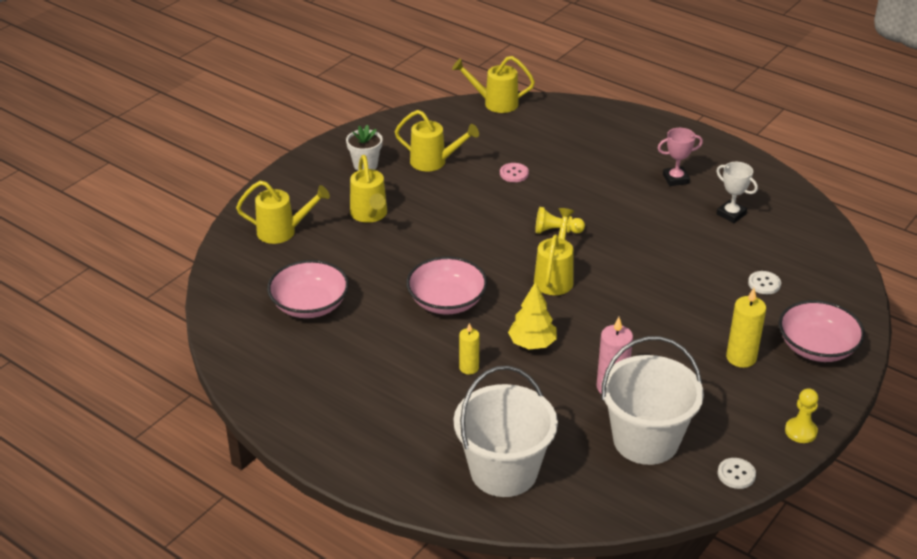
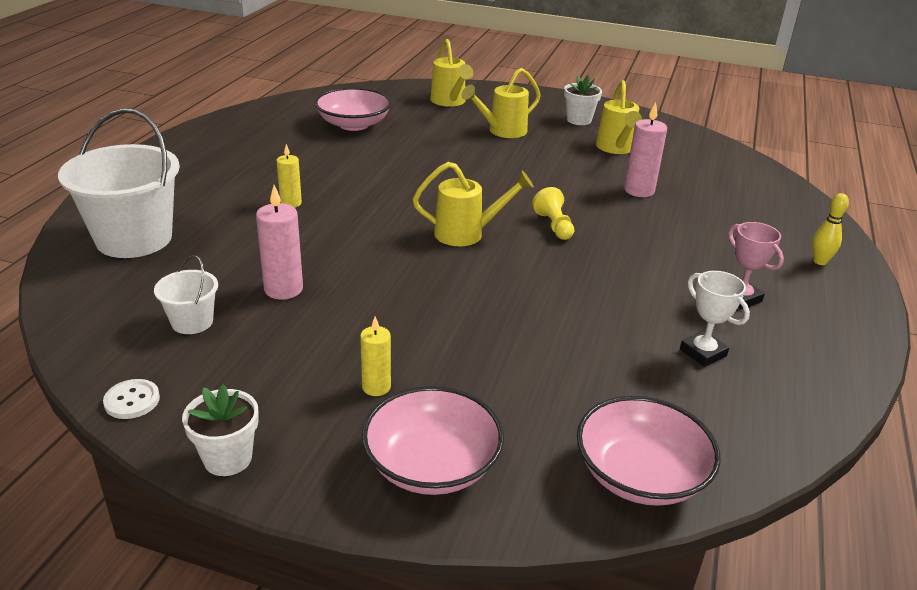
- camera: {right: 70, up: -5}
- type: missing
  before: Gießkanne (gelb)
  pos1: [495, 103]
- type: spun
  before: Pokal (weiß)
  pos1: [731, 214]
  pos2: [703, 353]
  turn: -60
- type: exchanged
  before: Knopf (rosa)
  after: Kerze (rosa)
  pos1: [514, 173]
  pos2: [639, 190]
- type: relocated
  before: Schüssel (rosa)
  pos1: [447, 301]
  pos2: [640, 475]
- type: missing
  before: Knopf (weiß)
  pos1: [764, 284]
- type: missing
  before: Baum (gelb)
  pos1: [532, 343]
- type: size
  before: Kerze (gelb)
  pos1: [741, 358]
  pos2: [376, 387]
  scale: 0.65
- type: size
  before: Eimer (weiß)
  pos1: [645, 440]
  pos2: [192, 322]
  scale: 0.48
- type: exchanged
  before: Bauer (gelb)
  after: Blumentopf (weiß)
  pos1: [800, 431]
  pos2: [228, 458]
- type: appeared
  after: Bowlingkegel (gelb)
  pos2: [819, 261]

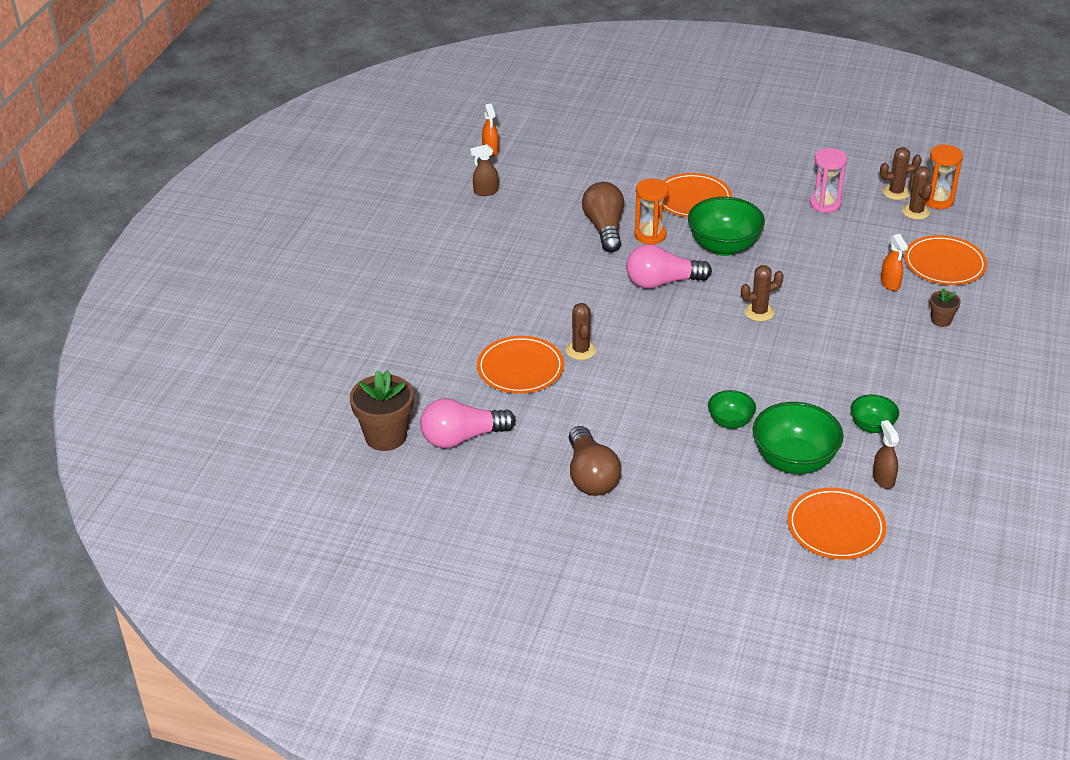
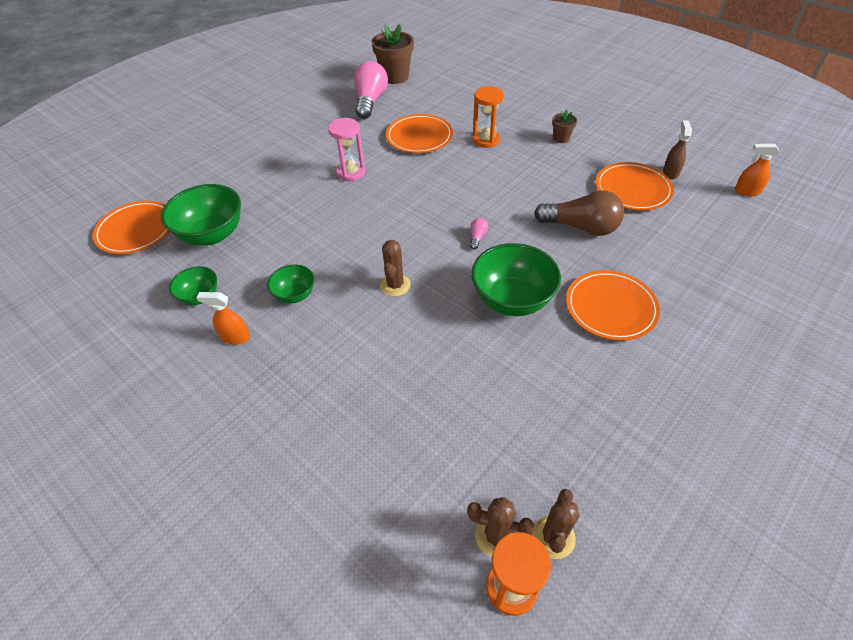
- camera: {right: 115, up: 10}
- type: relocated
  before: Sanduhr (rosa)
  pos1: [825, 204]
  pos2: [350, 172]
- type: relocated
  before: Sanduhr (orange)
  pos1: [650, 235]
  pos2: [486, 140]
- type: relocated
  before: Sprühflasche (orange)
  pos1: [890, 284]
  pos2: [235, 337]
- type: relocated
  before: Teller (orange)
  pos1: [944, 264]
  pos2: [632, 189]
- type: size
  before: Glühbirne (rosa)
  pos1: [662, 282]
  pos2: [477, 237]
  scale: 0.41
- type: relocated
  before: Blumentopf (braun)
  pos1: [941, 320]
  pos2: [561, 138]
- type: missing
  before: Kaktus (braun)
  pos1: [581, 350]
- type: relocated
  before: Schüssel (grün)
  pos1: [730, 422]
  pos2: [295, 295]
- type: missing
  before: Sprühflasche (braun)
  pos1: [883, 479]
- type: missing
  before: Glühbirne (braun)
  pos1: [591, 476]

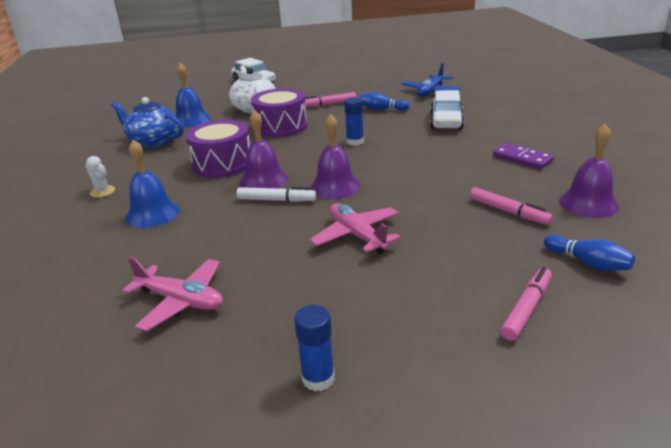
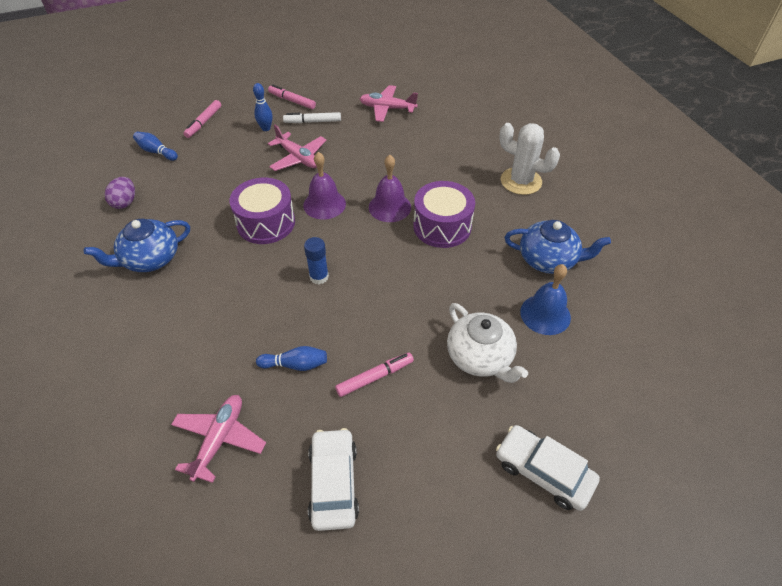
- camera: {right: 165, up: 20}
- type: colour
  before: Flugzeug (blau)
  after: Flugzeug (rosa)
  pos1: [430, 92]
  pos2: [219, 439]
- type: relocated
  before: Trommel (lila)
  pos1: [281, 127]
  pos2: [266, 223]
- type: relocated
  before: Auto (weiß)
  pos1: [446, 121]
  pos2: [333, 483]
- type: exchanged
  before: Glocke (lila)
  after: Ei (lila)
  pos1: [588, 203]
  pos2: [125, 202]
- type: missing
  before: Glocke (blau)
  pos1: [152, 214]
- type: exchanged
  before: Dominostein (lila)
  after: Teekanne (blau)
  pos1: [522, 158]
  pos2: [150, 259]
- type: size
  before: Kaktus (weiß)
  pos1: [102, 191]
  pos2: [521, 181]
  scale: 2.02
- type: relocated
  before: Filzstift (weiß)
  pos1: [276, 200]
  pos2: [312, 122]
- type: relocated
  before: Filzstift (rosa)
  pos1: [508, 212]
  pos2: [292, 101]
- type: missing
  before: Klebestift (blau)
  pos1: [318, 378]
- type: appeared
  after: Bowlingkegel (blau)
  pos2: [266, 128]

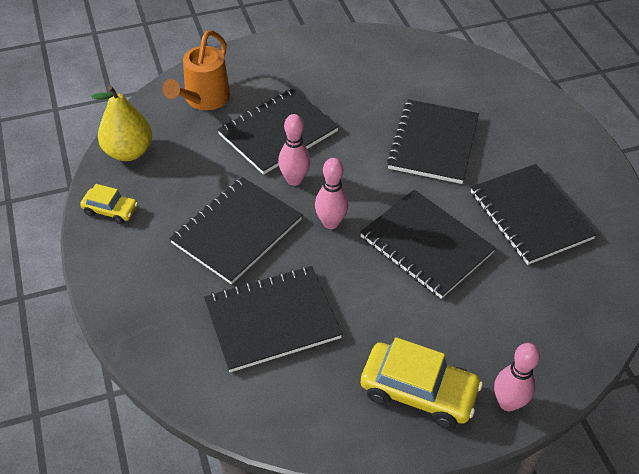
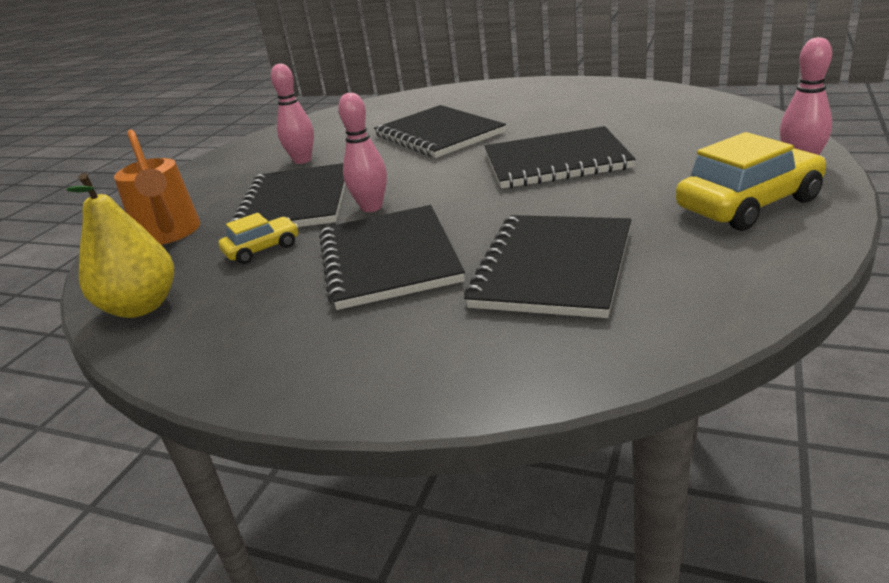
- camera: {right: -45, up: -20}
- type: relocated
  before: Bowlingkegel (rosa)
  pos1: [330, 223]
  pos2: [302, 160]
- type: missing
  before: Notizbuch (schwarz)
  pos1: [530, 215]
- type: relocated
  before: Auto (gelb)
  pos1: [110, 210]
  pos2: [262, 249]

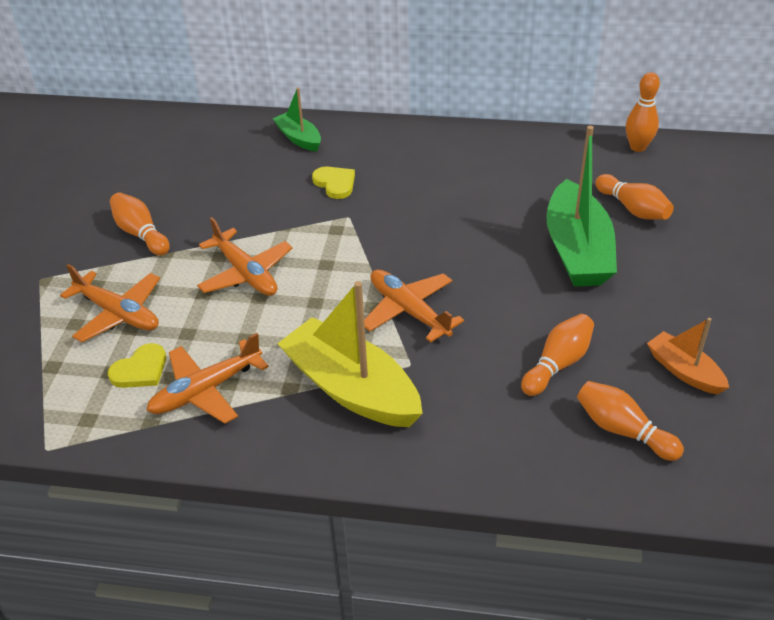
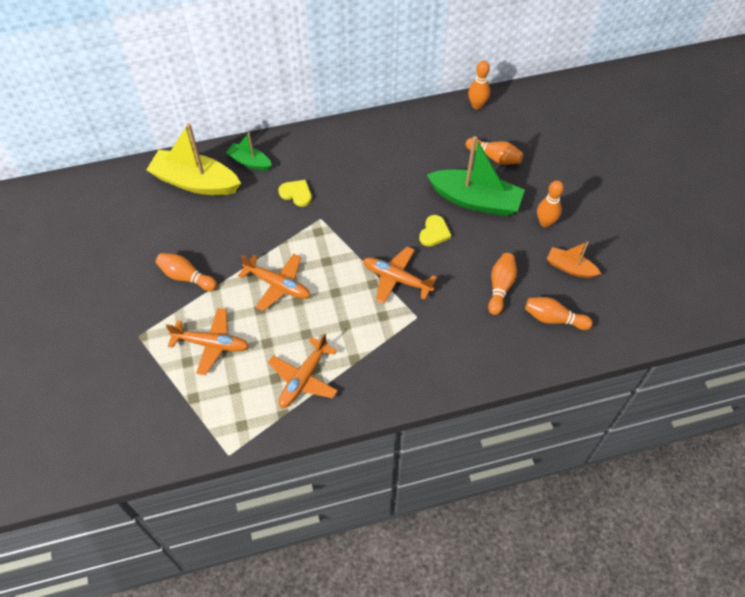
- camera: {right: -25, up: 15}
- type: spun
  before: Boot (grün)
  pos1: [577, 250]
  pos2: [475, 200]
  turn: -45
- type: relocated
  before: Boot (gelb)
  pos1: [351, 388]
  pos2: [195, 182]
- type: relocated
  before: Herz (gelb)
  pos1: [140, 370]
  pos2: [434, 232]
- type: appeared
  after: Bowlingkegel (orange)
  pos2: [545, 222]

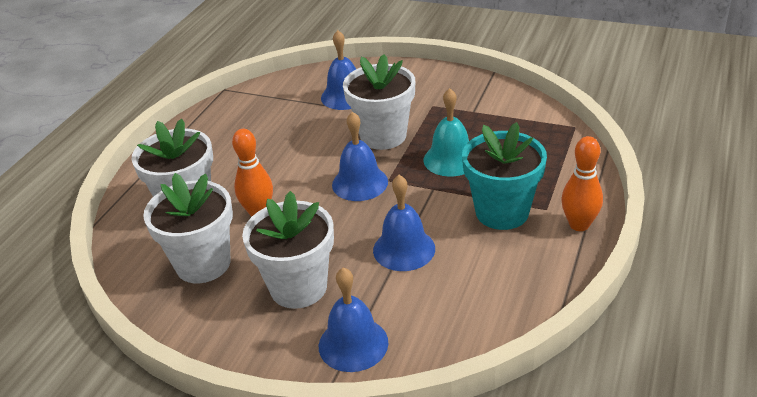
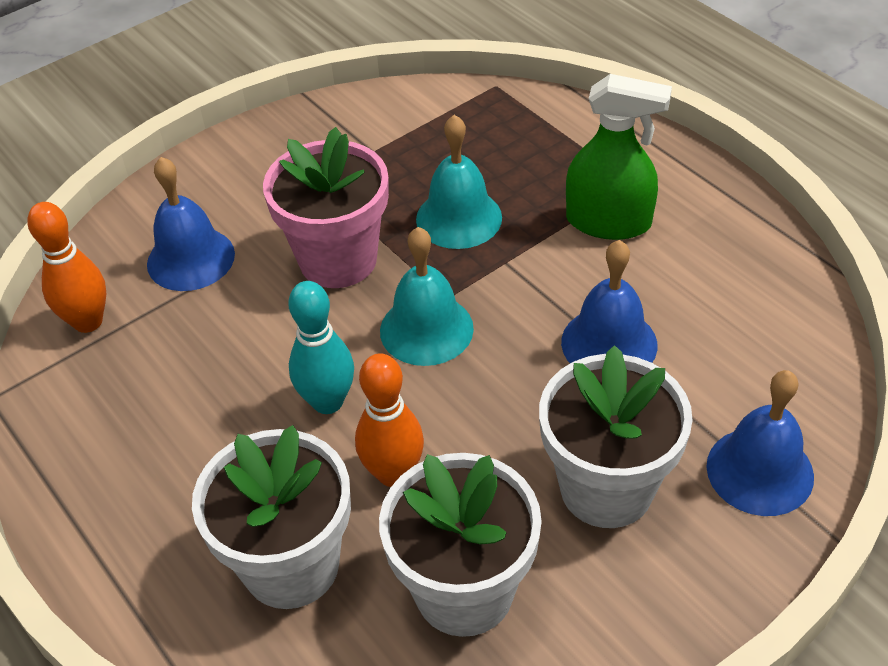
- camera: {right: -60, up: 10}
- type: colour
  before: Blumentopf (weiß)
  after: Blumentopf (rosa)
  pos1: [383, 136]
  pos2: [338, 260]
- type: colour
  before: Glocke (blau)
  after: Glocke (türkis)
  pos1: [360, 183]
  pos2: [426, 329]
- type: exchanged
  before: Blumentopf (türkis)
  after: Sprühflasche (grün)
  pos1: [502, 212]
  pos2: [608, 222]
- type: relocated
  before: Bowlingkegel (orange)
  pos1: [579, 225]
  pos2: [88, 322]
- type: appeared
  after: Bowlingkegel (türkis)
  pos2: [327, 402]

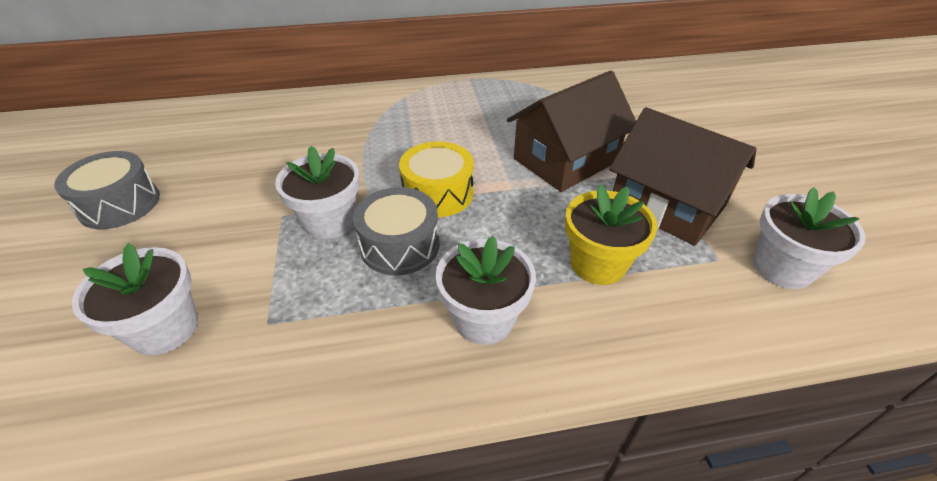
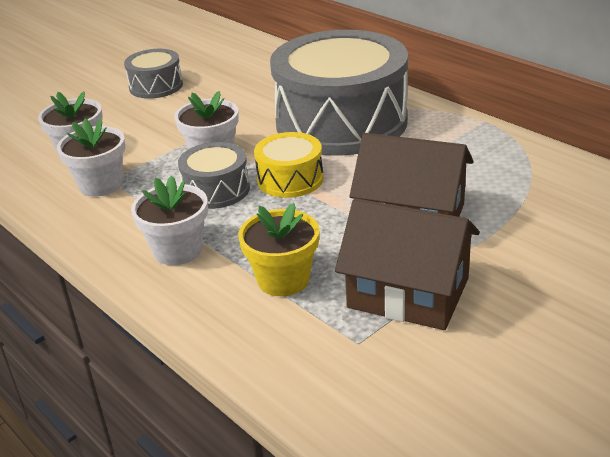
- camera: {right: 60, up: -10}
- type: spun
  before: Haus (braun)
  pos1: [667, 205]
  pos2: [408, 293]
  turn: -75
- type: relocated
  before: Blumentopf (weiß)
  pos1: [782, 268]
  pos2: [101, 184]
- type: appeared
  after: Trommel (grau)
  pos2: [341, 122]

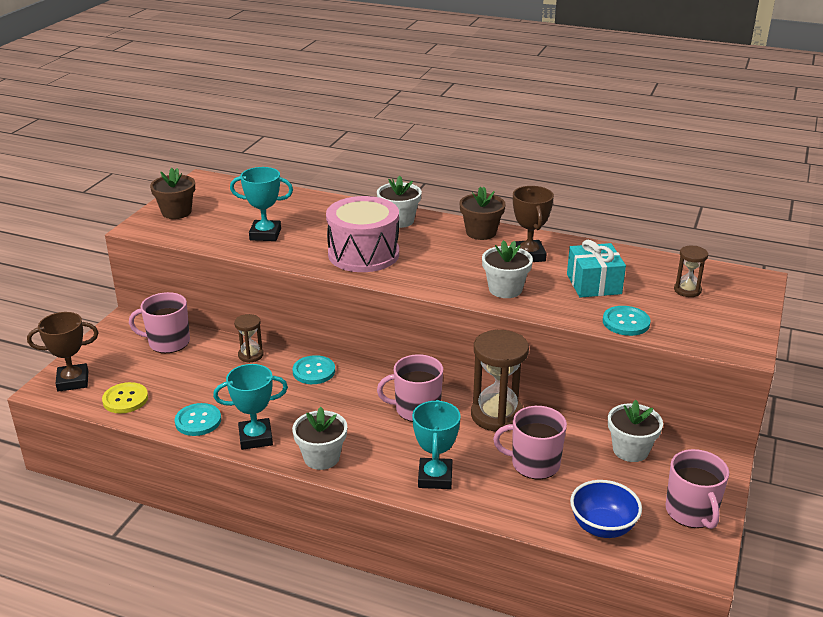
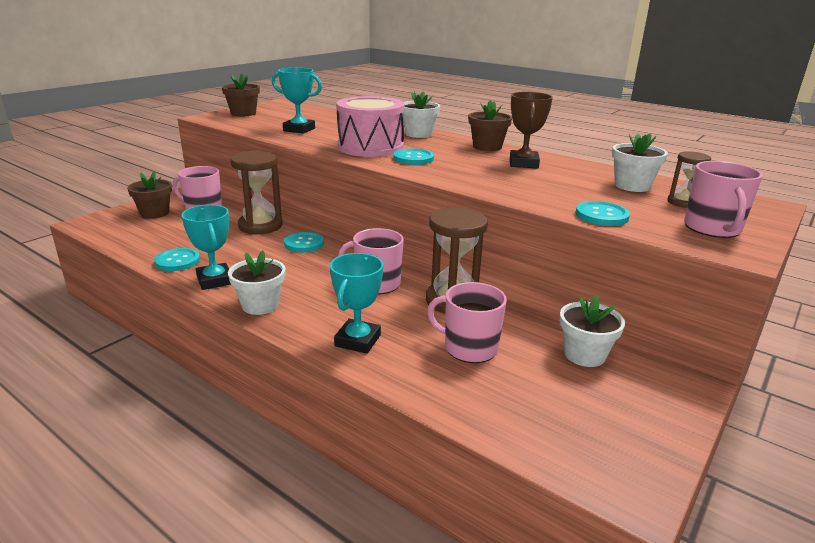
- camera: {right: 15, up: -5}
- type: relocated
  before: Blumentopf (weiß)
  pos1: [505, 289]
  pos2: [632, 186]
- type: missing
  before: Geschenk (türkis)
  pos1: [594, 284]
- type: missing
  before: Pokal (braun)
  pos1: [73, 381]
- type: size
  before: Sanduhr (braun)
  pos1: [250, 355]
  pos2: [260, 226]
  scale: 1.92
- type: spun
  before: Pokal (türkis)
  pos1: [255, 438]
  pos2: [214, 280]
  turn: 60
- type: missing
  before: Knopf (gelb)
  pos1: [125, 399]
- type: relocated
  before: Tasse (rosa)
  pos1: [691, 512]
  pos2: [712, 228]
- type: missing
  before: Schüssel (blau)
  pos1: [602, 527]
- type: appeared
  after: Knopf (türkis)
  pos2: [413, 158]
- type: appeared
  after: Blumentopf (braun)
  pos2: [154, 213]

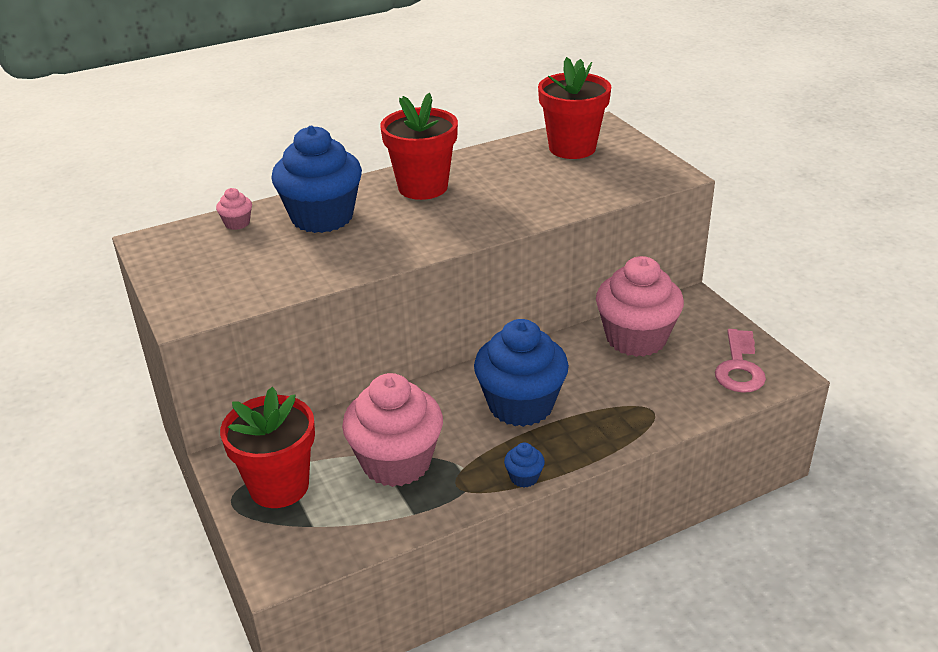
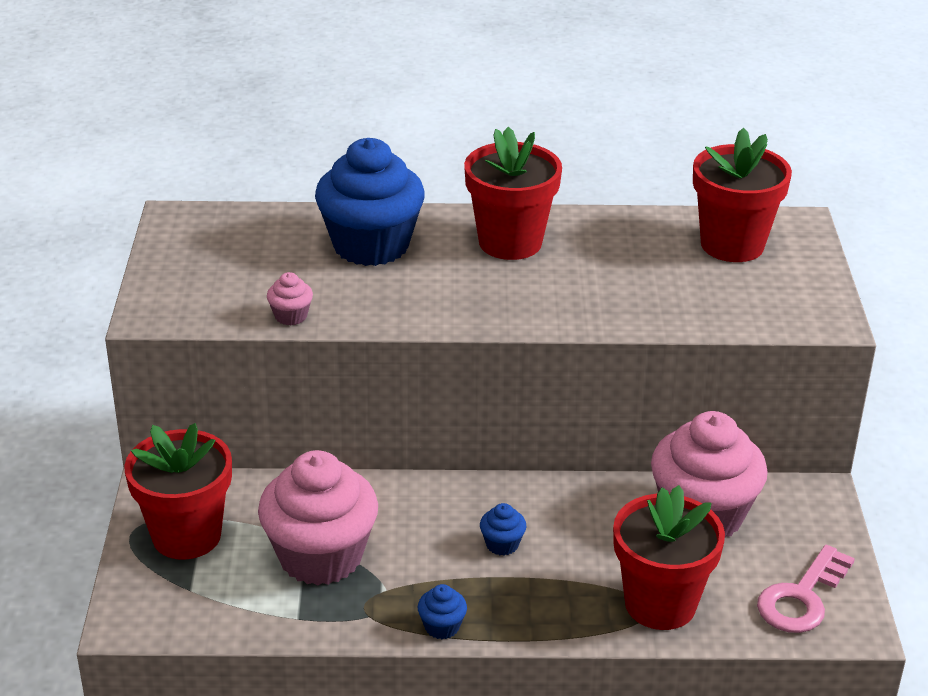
- camera: {right: 25, up: 0}
- type: relocated
  before: Muffin (rosa)
  pos1: [237, 223]
  pos2: [291, 316]
- type: size
  before: Muffin (blau)
  pos1: [521, 405]
  pos2: [502, 544]
  scale: 0.4
- type: appeared
  after: Blumentopf (rot)
  pos2: [660, 604]

